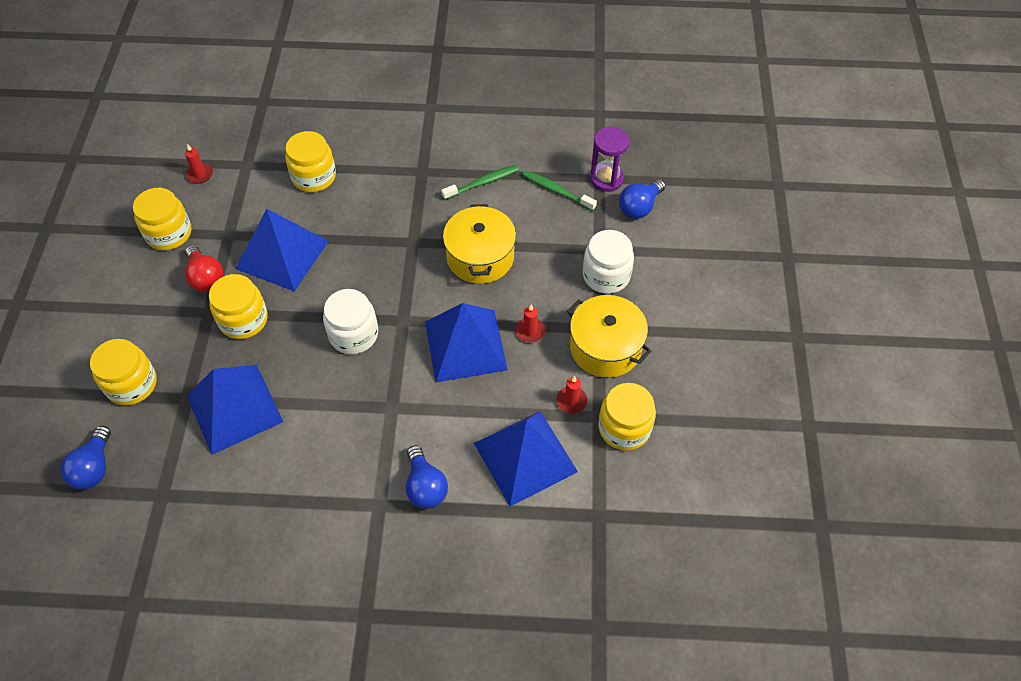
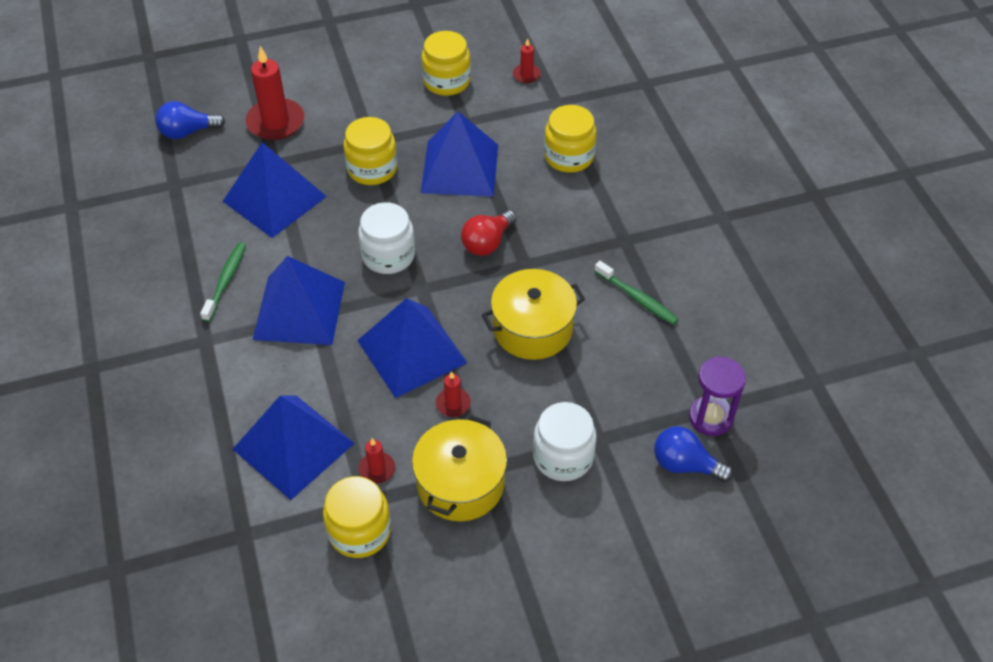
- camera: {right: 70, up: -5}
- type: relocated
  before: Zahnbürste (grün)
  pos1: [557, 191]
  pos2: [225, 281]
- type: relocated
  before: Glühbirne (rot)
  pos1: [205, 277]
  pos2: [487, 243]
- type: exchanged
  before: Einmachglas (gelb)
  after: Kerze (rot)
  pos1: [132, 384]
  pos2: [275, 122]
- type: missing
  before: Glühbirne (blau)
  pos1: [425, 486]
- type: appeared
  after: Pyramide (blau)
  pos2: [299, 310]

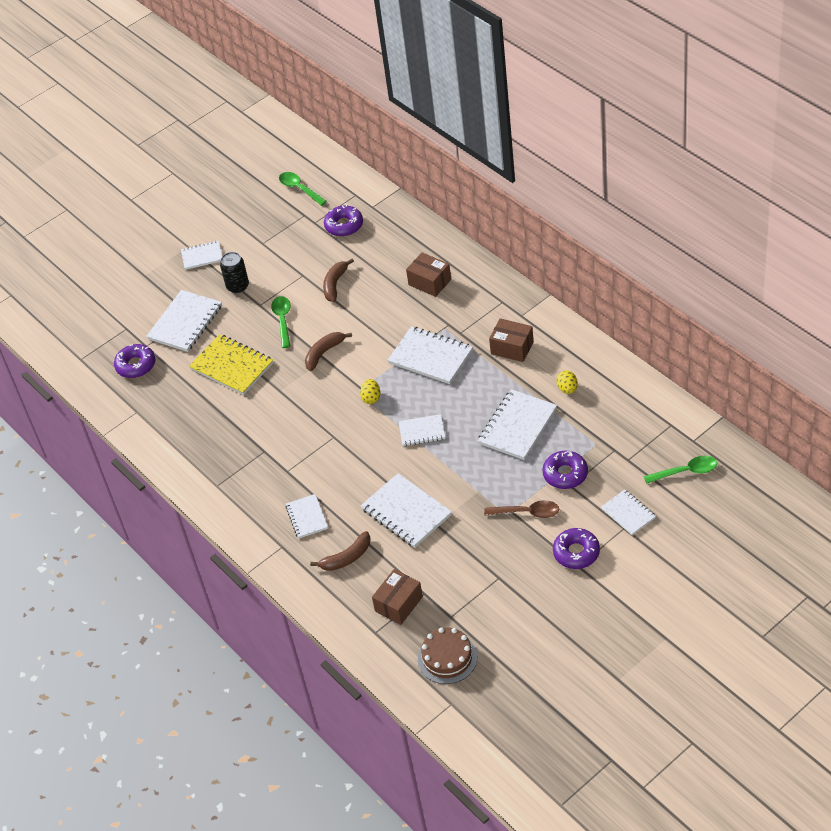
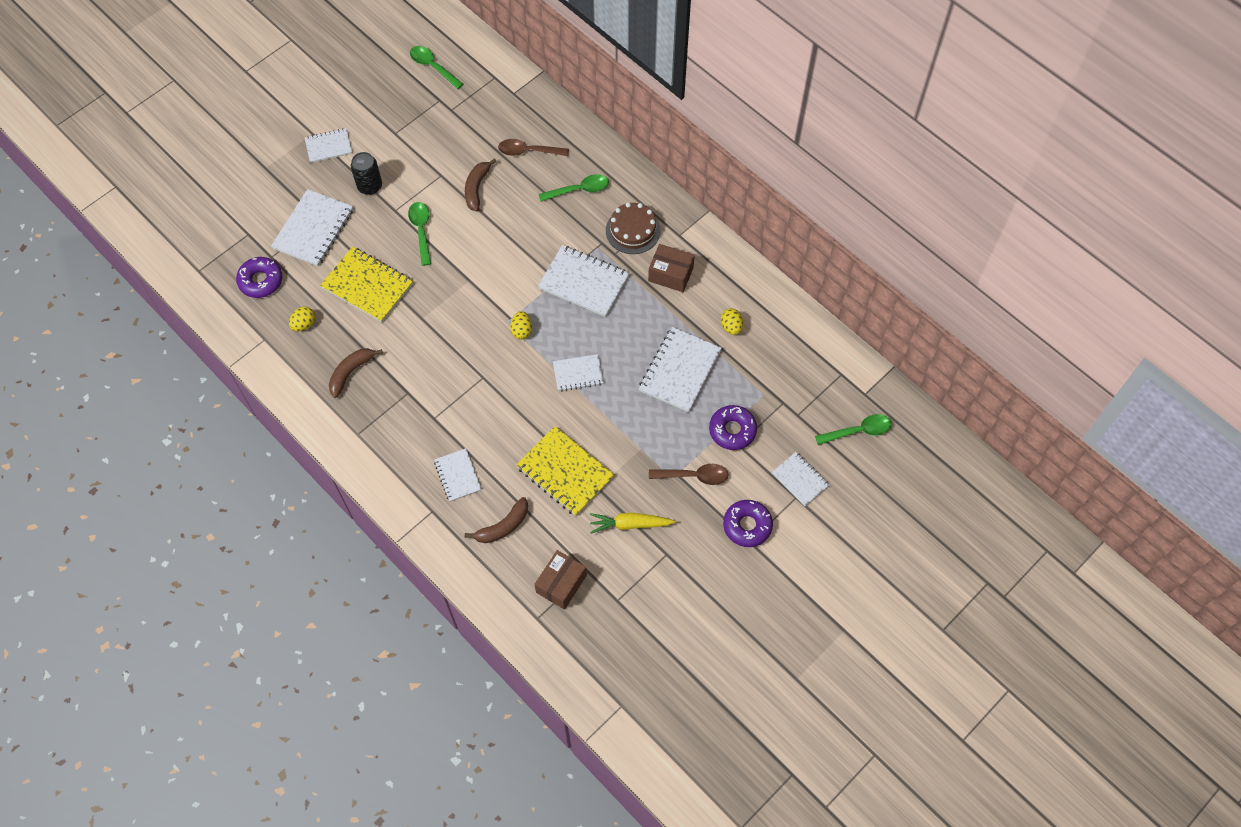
- camera: {right: -10, up: 15}
- type: missing
  before: Donut (lila)
  pos1: [344, 225]
- type: exchanged
  before: Schachtel (braun)
  after: Löffel (grün)
  pos1: [429, 282]
  pos2: [579, 190]
- type: relocated
  before: Banane (braun)
  pos1: [324, 353]
  pos2: [351, 372]
- type: colour
  before: Notizbuch (weiß)
  after: Notizbuch (gelb)
  pos1: [406, 512]
  pos2: [565, 472]
- type: relocated
  before: Kuchen (braun)
  pos1: [447, 658]
  pos2: [633, 230]
- type: appeared
  after: Löffel (braun)
  pos2: [528, 151]
- type: appeared
  after: Ei (gelb)
  pos2: [304, 324]
- type: appeared
  after: Karotte (gelb)
  pos2: [630, 524]

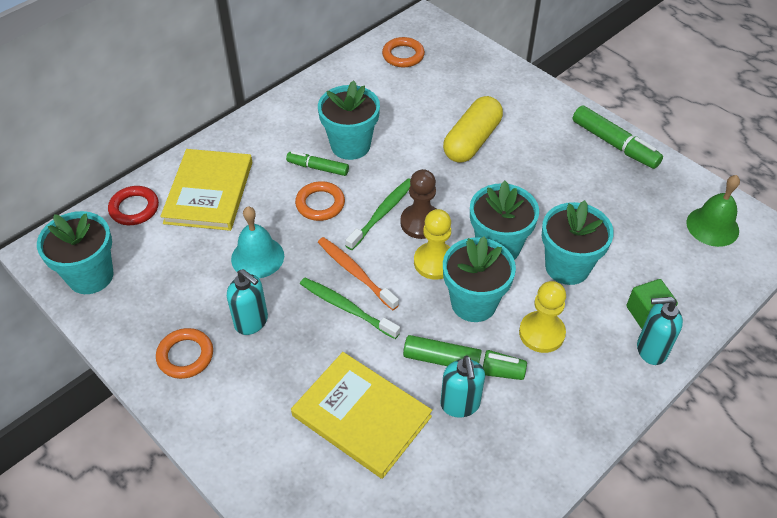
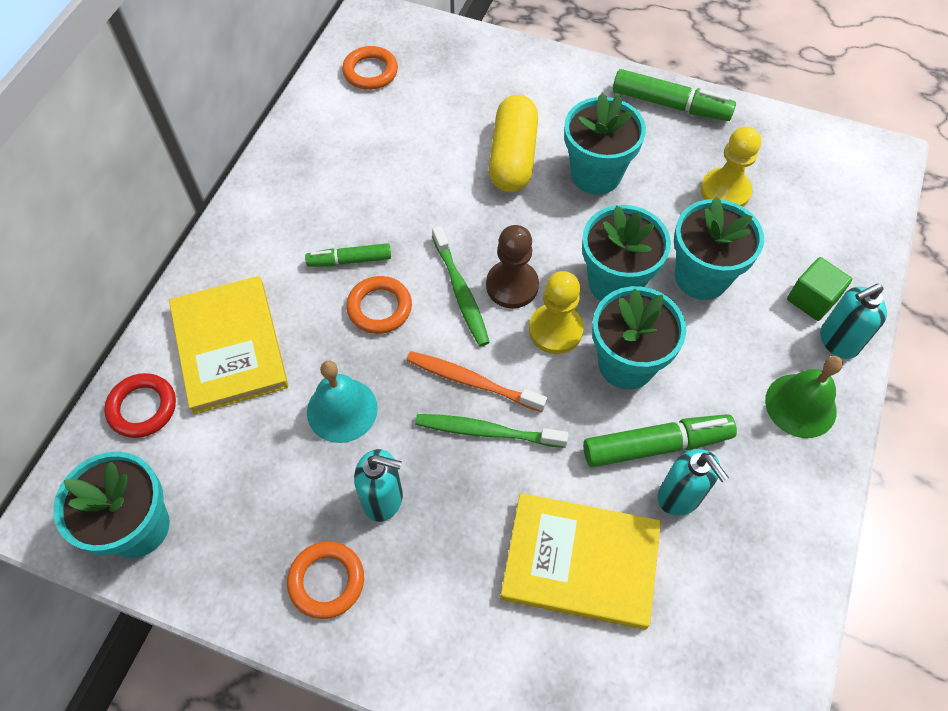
- camera: {right: -25, up: 10}
- type: relocated
  before: Blumentopf (türkis)
  pos1: [350, 145]
  pos2: [596, 174]
- type: relocated
  before: Glocke (grün)
  pos1: [712, 226]
  pos2: [800, 405]
- type: spun
  before: Zahnbürste (grün)
  pos1: [382, 213]
  pos2: [460, 291]
  turn: 150
- type: relocated
  before: Bauer (gelb)
  pos1: [541, 333]
  pos2: [725, 191]

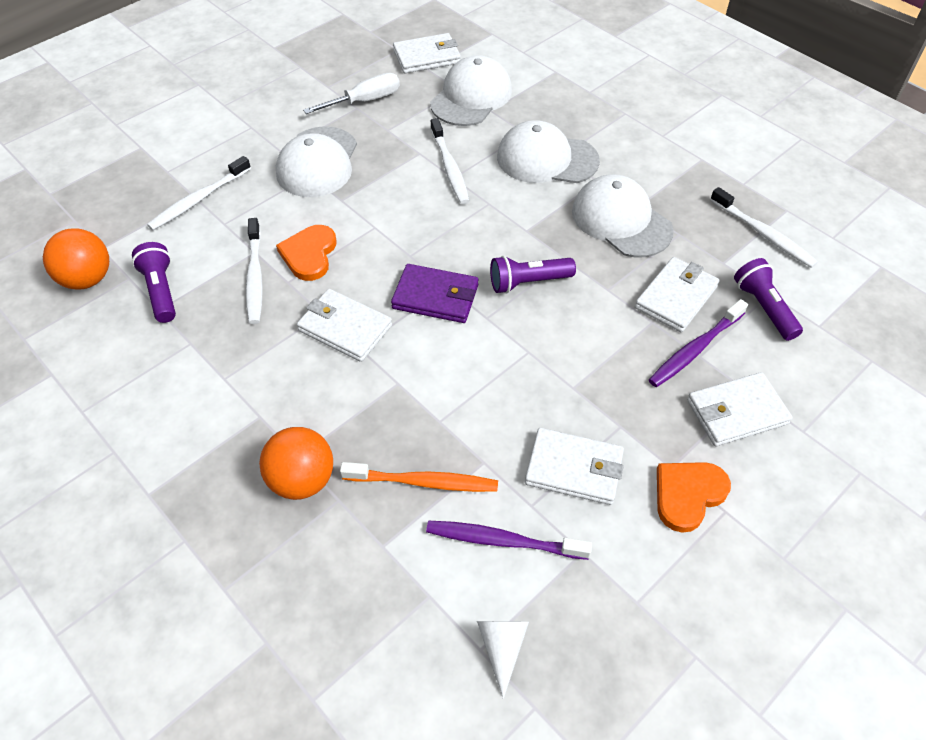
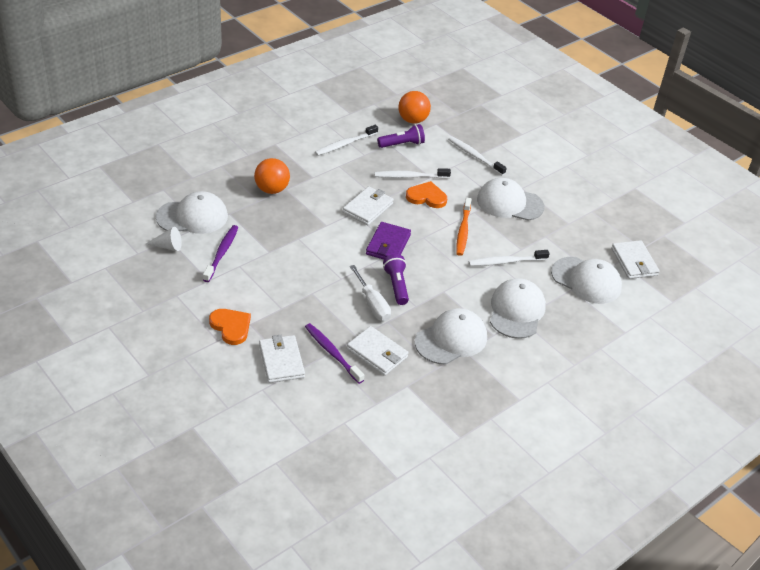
- camera: {right: 90, up: -10}
- type: relocated
  before: Schraubenzieher (weiß)
  pos1: [364, 101]
  pos2: [372, 303]
- type: relocated
  before: Zahnbürste (weiß)
  pos1: [763, 234]
  pos2: [345, 144]
- type: missing
  before: Taschenlampe (lila)
  pos1: [764, 307]
- type: missing
  before: Geldbörse (weiß)
  pos1: [574, 469]
- type: relocated
  before: Zahnbürste (orange)
  pos1: [423, 482]
  pos2: [463, 230]
- type: appeared
  after: Kappe (weiß)
  pos2: [192, 217]

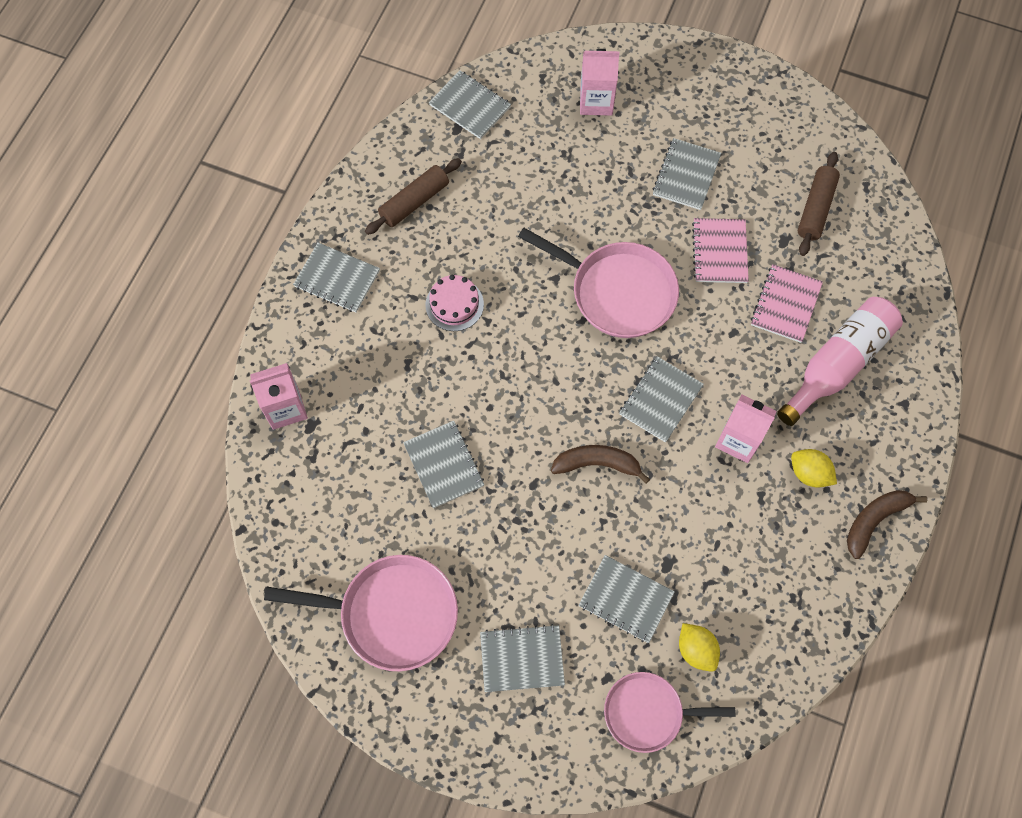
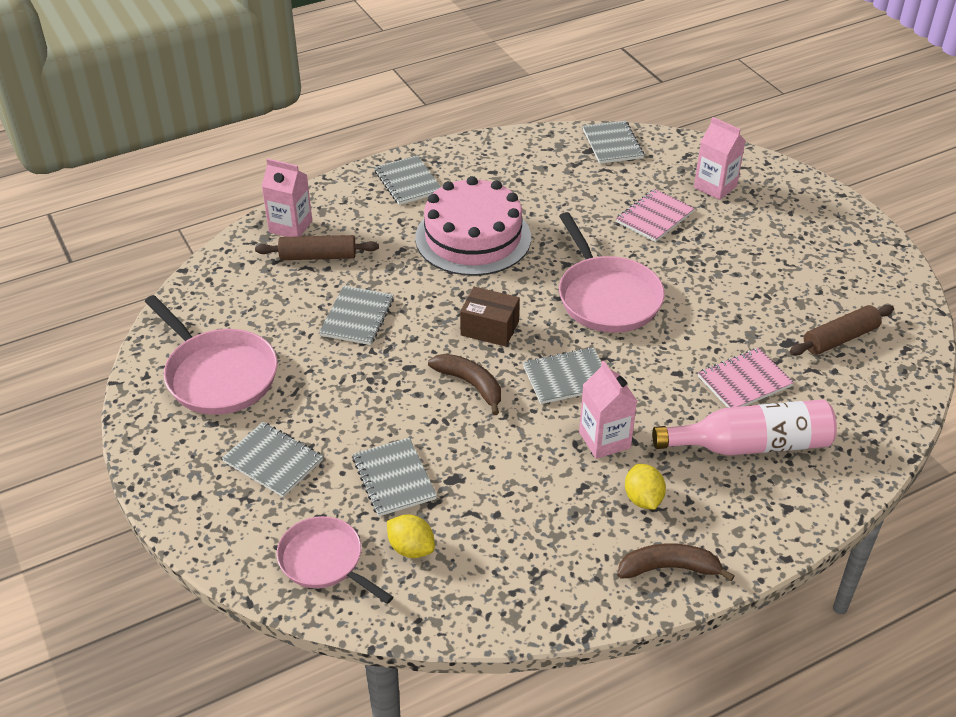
- camera: {right: 40, up: -25}
- type: missing
  before: Notizbuch (grau)
  pos1: [686, 175]
- type: relocated
  before: Nudelholz (braun)
  pos1: [414, 202]
  pos2: [318, 256]
- type: relocated
  before: Notizbuch (rosa)
  pos1: [719, 252]
  pos2: [654, 217]
- type: size
  before: Kuchen (rosa)
  pos1: [454, 304]
  pos2: [473, 237]
  scale: 2.1
- type: spun
  before: Zitrone (gelb)
  pos1: [696, 650]
  pos2: [411, 548]
  turn: -60
- type: appeared
  after: Schachtel (braun)
  pos2: [489, 328]

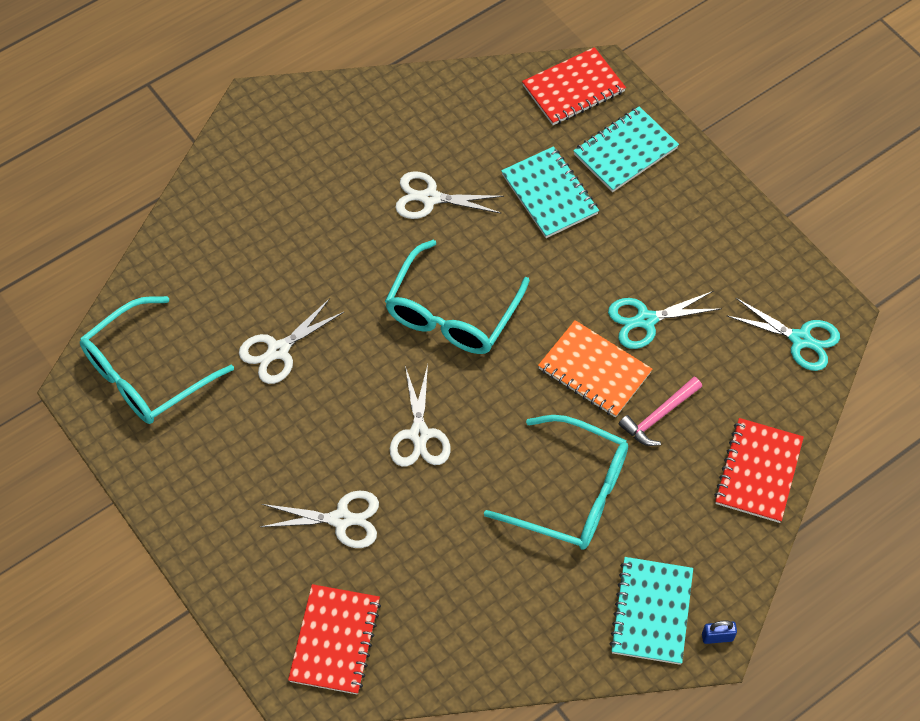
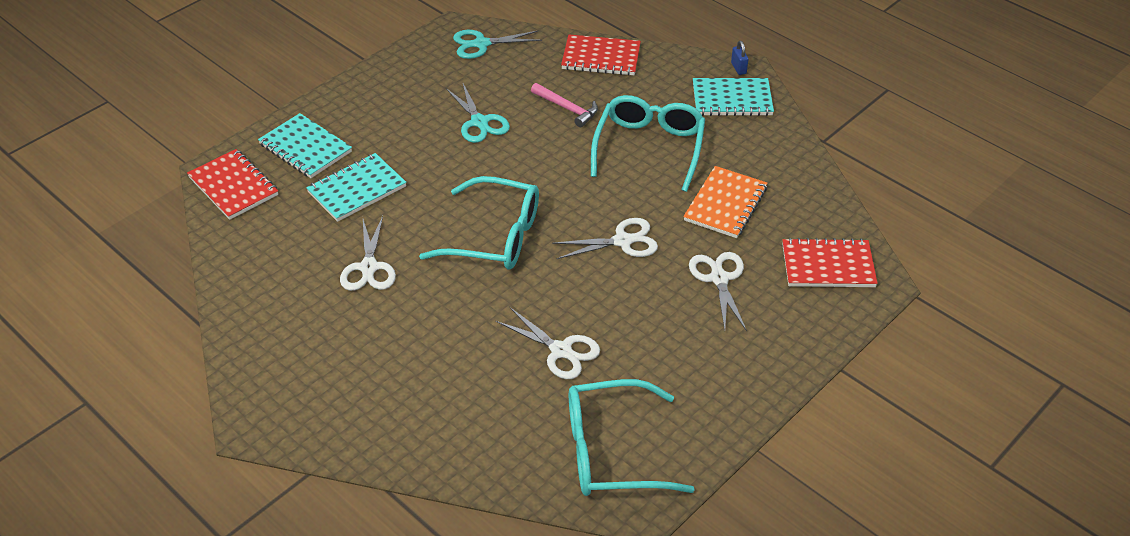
- camera: {right: -100, up: -15}
- type: spun
  before: Brille (türkis)
  pos1: [146, 373]
  pos2: [611, 451]
  turn: 135
- type: spun
  before: Schere (türkis)
  pos1: [800, 339]
  pos2: [481, 44]
  turn: -120
- type: relocated
  before: Notizbuch (orange)
  pos1: [594, 371]
  pos2: [725, 204]

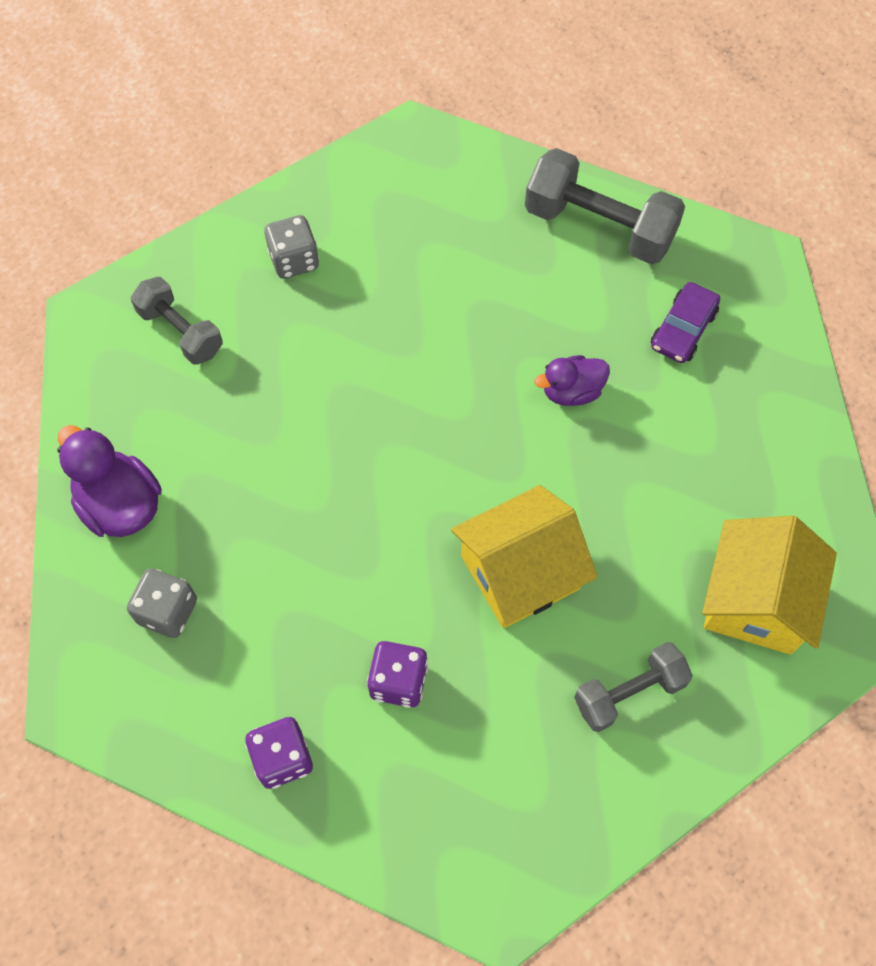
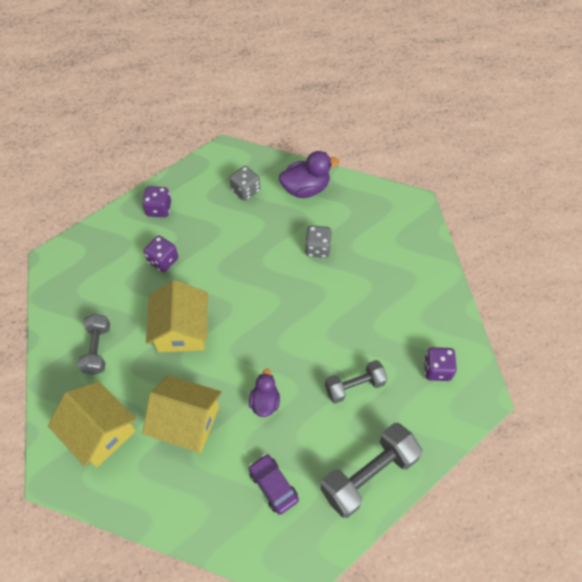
- camera: {right: 115, up: -5}
- type: relocated
  before: Spielwürfel (grau)
  pos1: [294, 260]
  pos2: [317, 248]
- type: relocated
  before: Hantel (grau)
  pos1: [181, 332]
  pos2: [354, 386]
- type: appeared
  after: Spielwürfel (lila)
  pos2: [437, 369]
- type: appeared
  after: Haus (gelb)
  pos2: [187, 422]

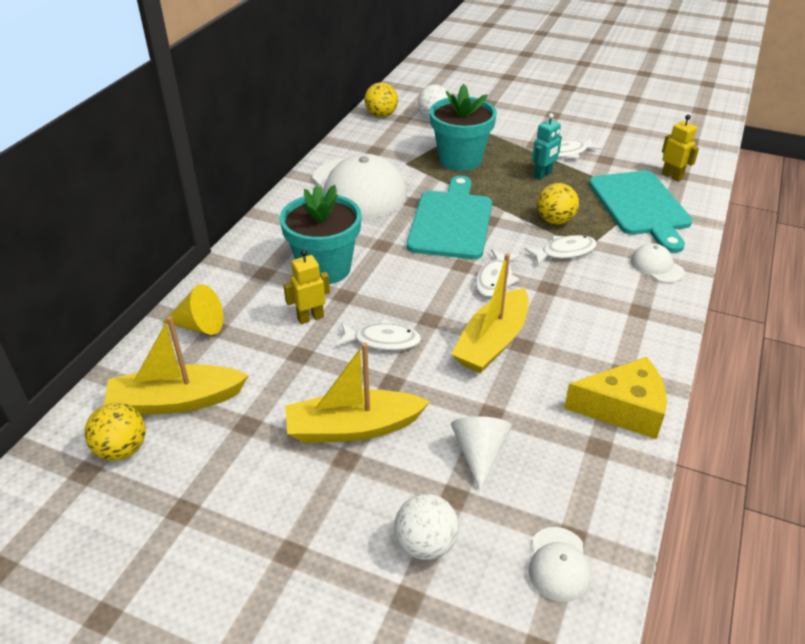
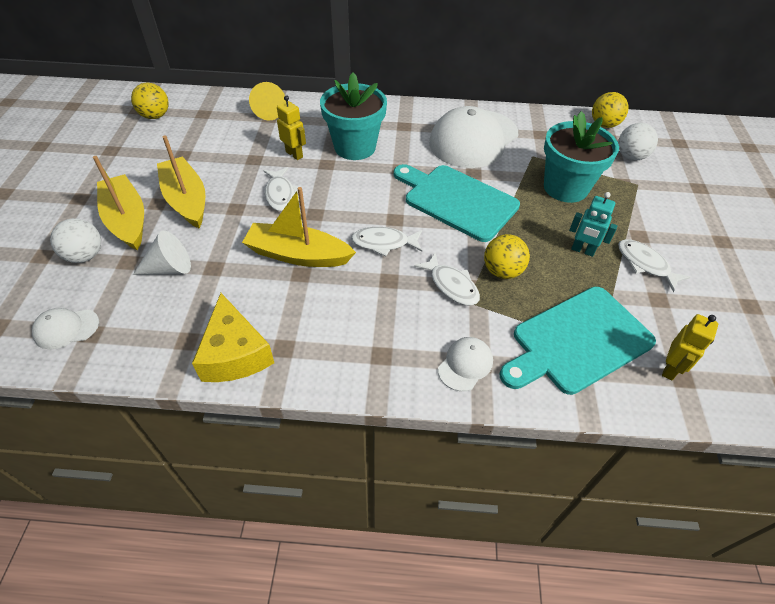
- camera: {right: 70, up: 10}
- type: spun
  before: Schneidebrett (türkis)
  pos1: [451, 221]
  pos2: [456, 201]
  turn: -135
- type: relocated
  before: Boot (gelb)
  pos1: [176, 401]
  pos2: [127, 220]

